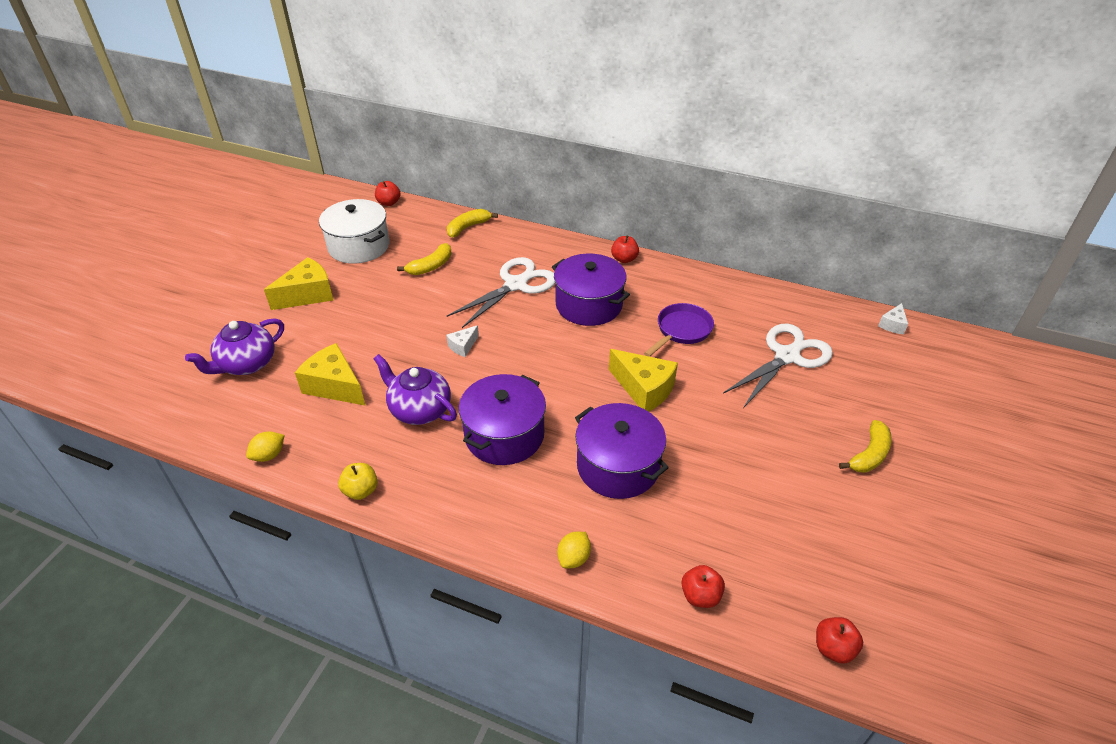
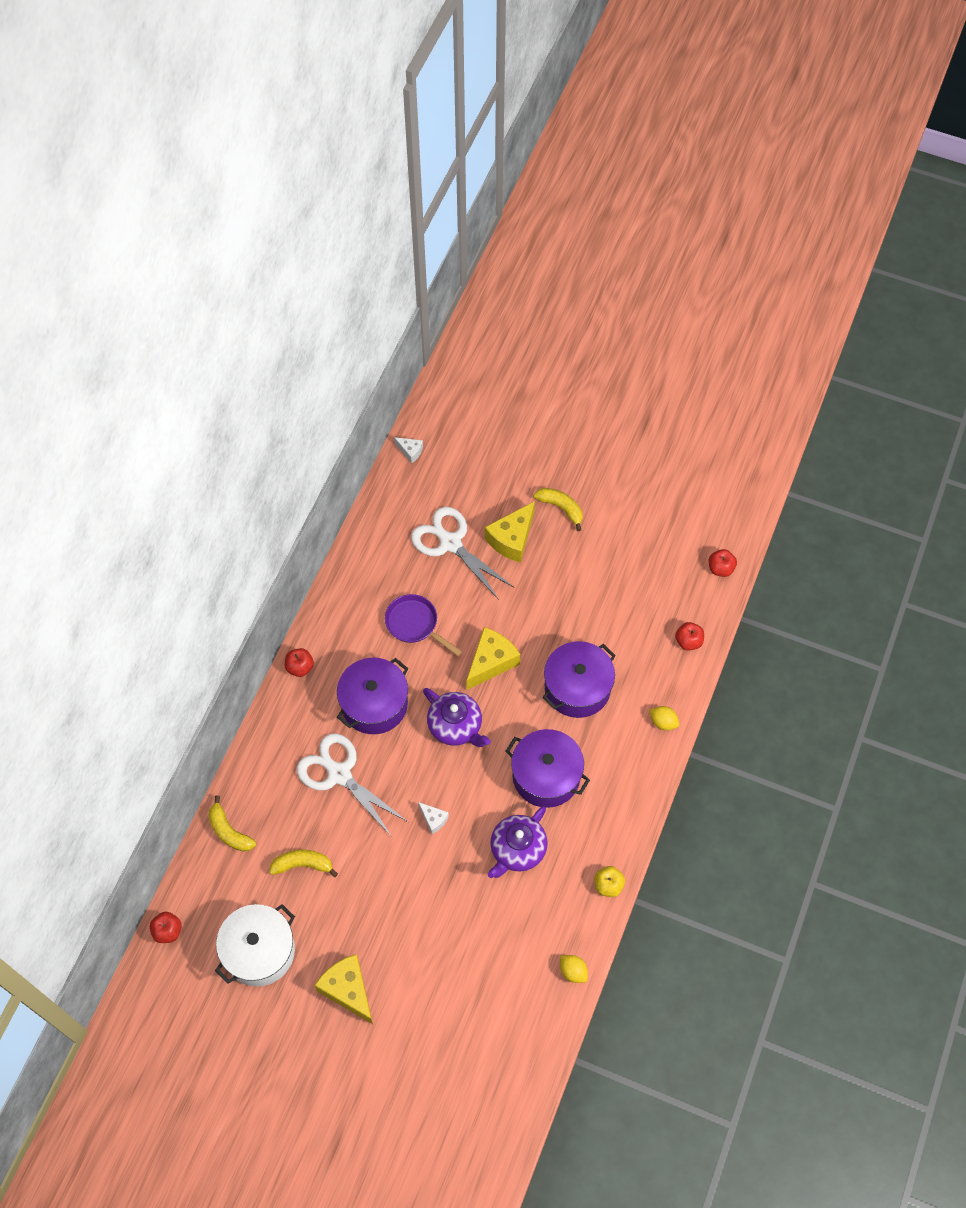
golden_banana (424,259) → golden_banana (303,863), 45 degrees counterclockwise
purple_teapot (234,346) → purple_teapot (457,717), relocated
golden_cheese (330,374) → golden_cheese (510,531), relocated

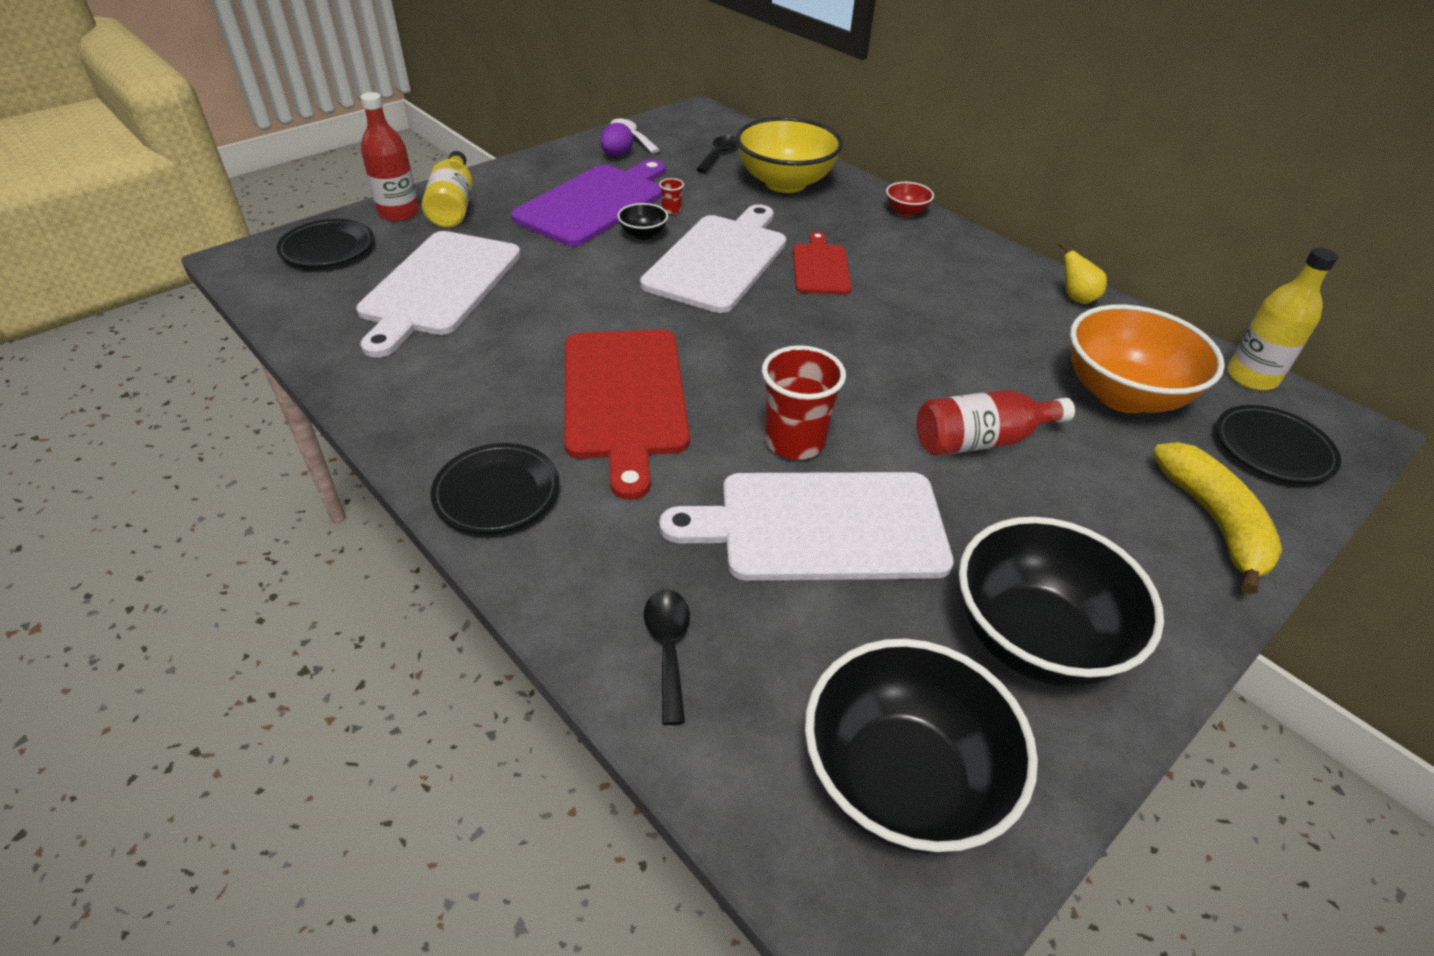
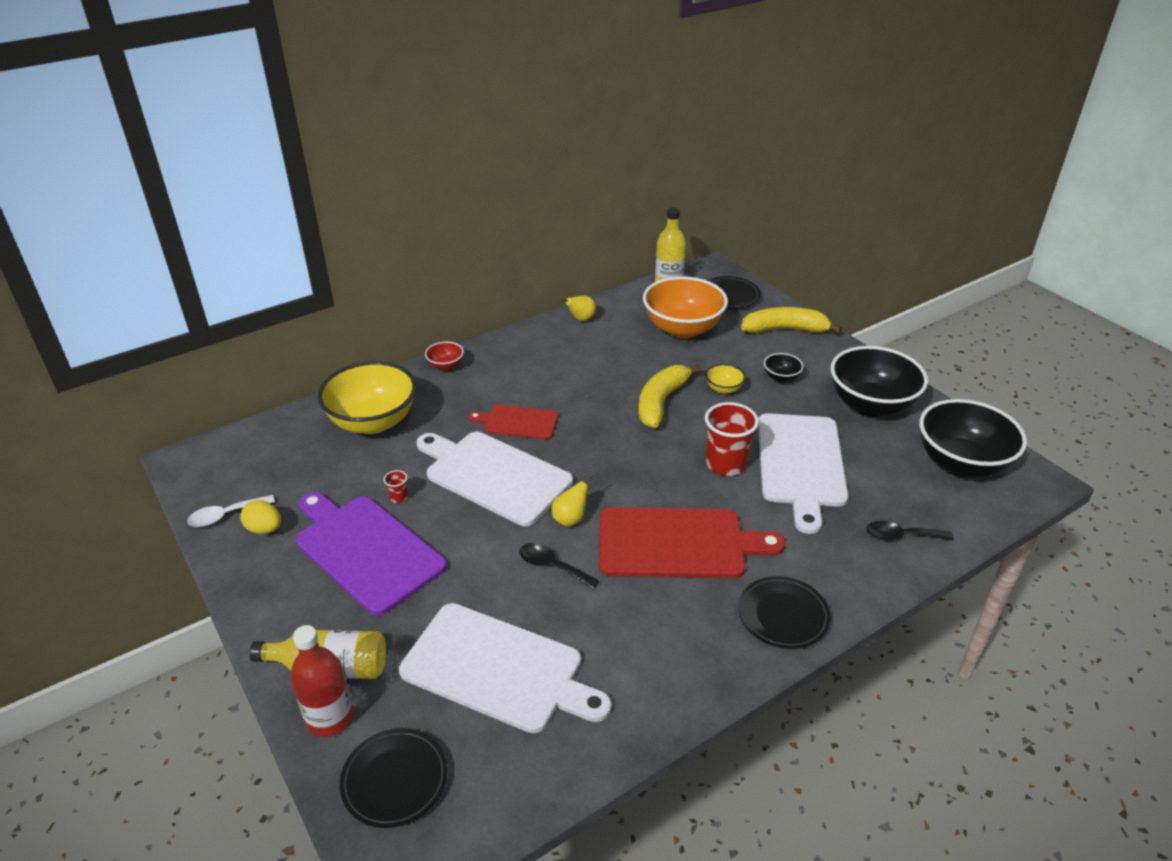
purple_egg (616,140) → golden_egg (260,517)
jet-black_tablespoon (716,154) → jet-black_tablespoon (559,566), relocated
- → golden_toy_pear (572,500)
- → golden_banana (670,396)
crimson_flask (996,423) → golden_deep_dish (725,379)
jet-black_deep_dish (642,221) → jet-black_deep_dish (783,368), relocated

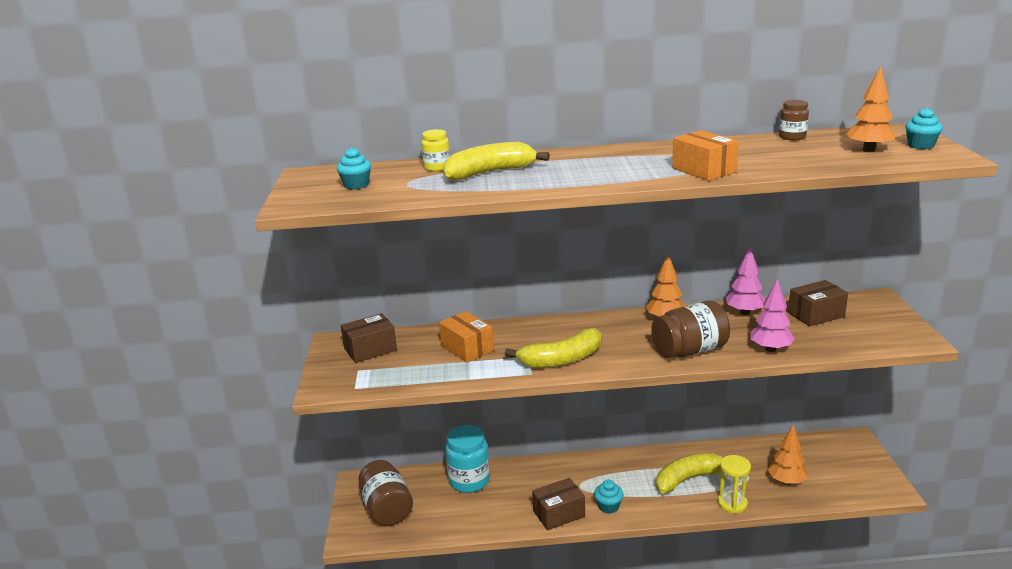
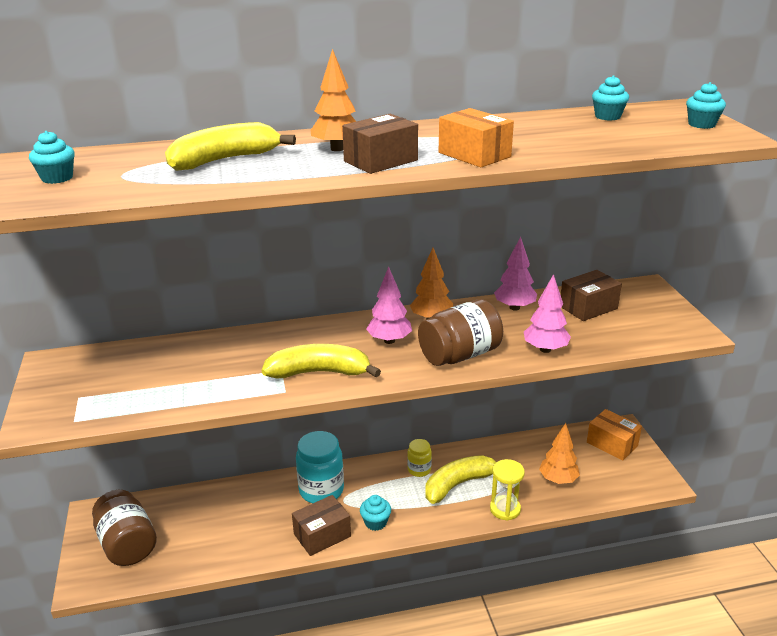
golden_banana (553,348) → golden_banana (321,361), 150 degrees counterclockwise
aqua_jar (467,459) → aqua_jar (320,467), relocated
bright_orange_tree (870,109) → bright_orange_tree (333,100), relocated
brown_package (369,338) → brown_package (380,144), relocated
- → rosy_tree (389,305)
golden_jar (435,150) → golden_jar (419,458), relocated
bright_orange_package (466,337) → bright_orange_package (614,435), relocated
- → aqua_muffin (610,98)
brown_jar (794,120) → -

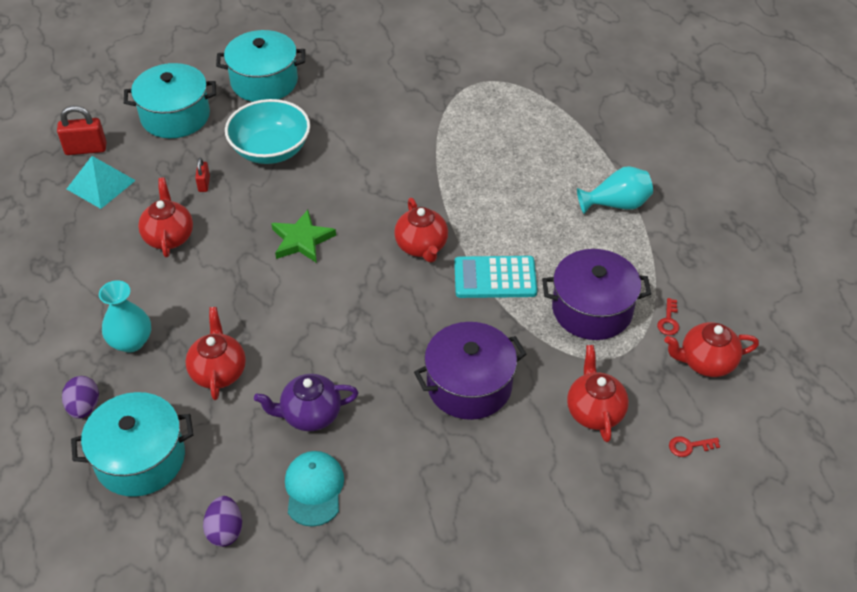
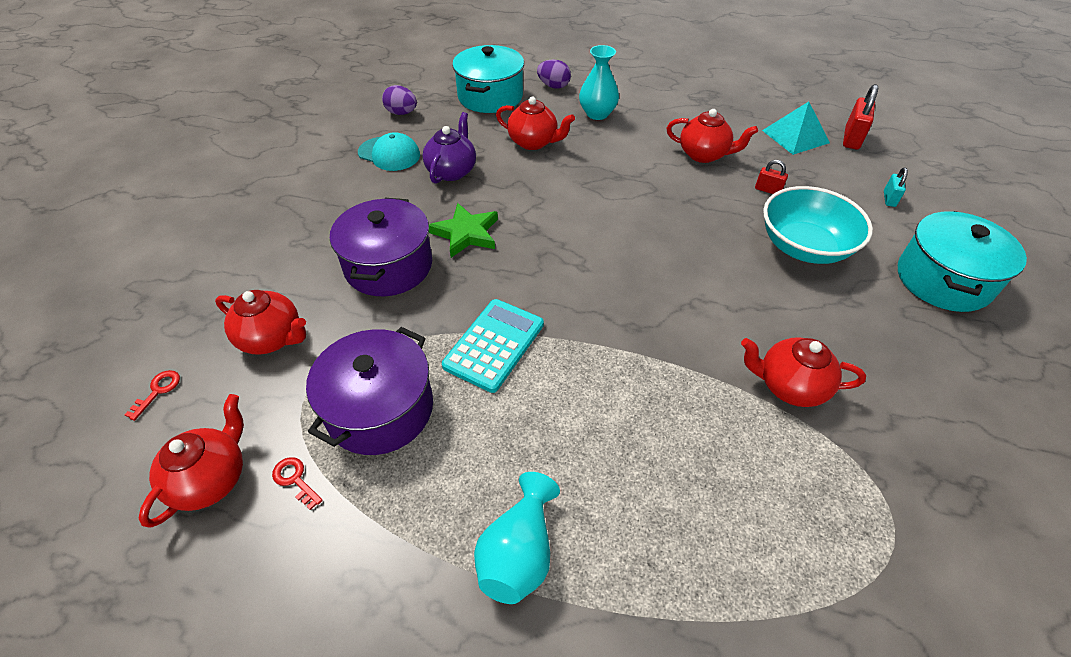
green_star_shape (303,236) → green_star_shape (463,230), relocated
crimson_teapot (421,230) → crimson_teapot (803,372), relocated
aqua_cooking_pot (170,100) → aqua_lock (896,187)

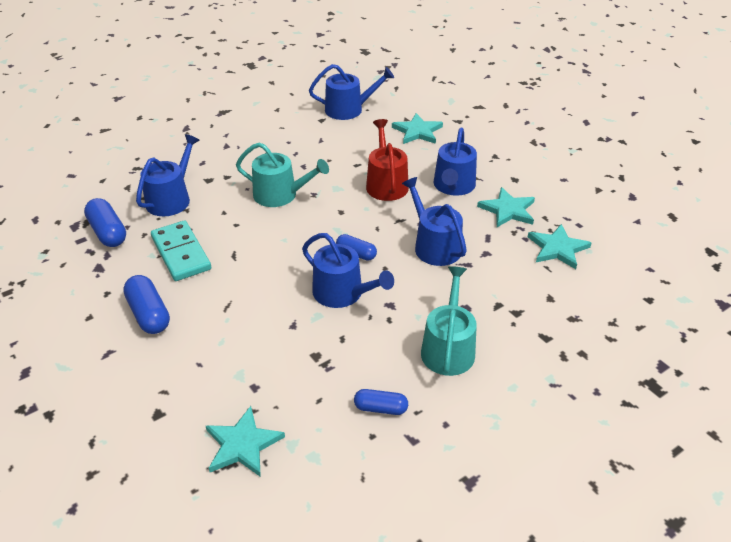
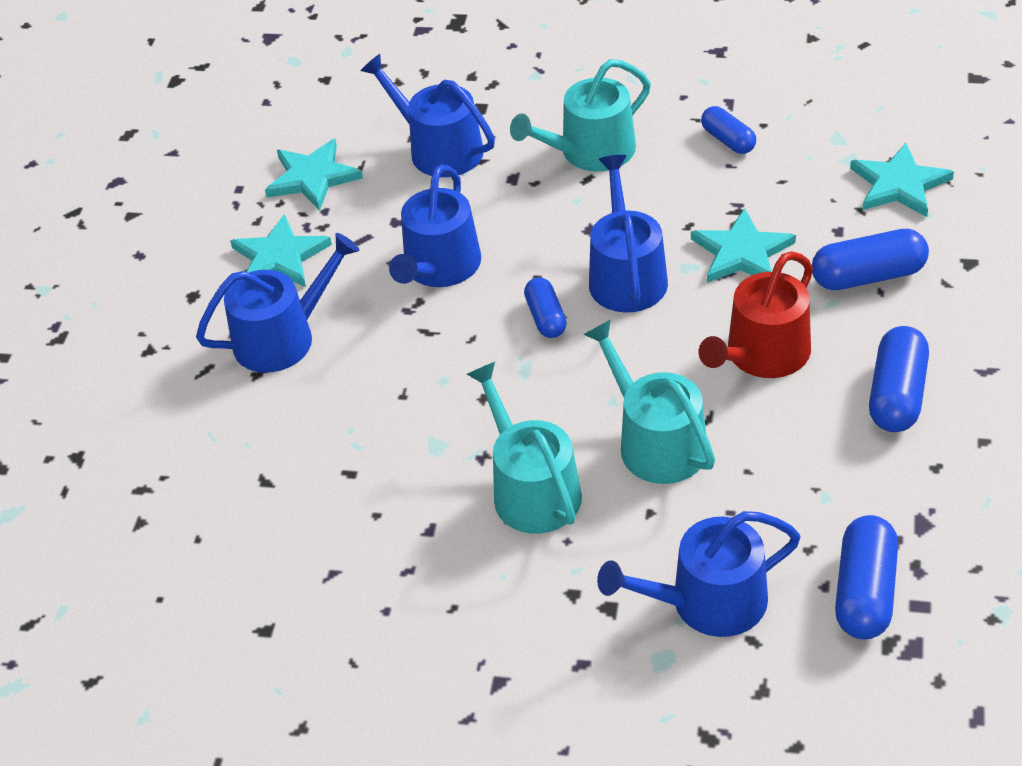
cobalt_watering_can (351,92) → cobalt_watering_can (427,115), relocated
- → aqua_watering_can (649,402)
aqua_star_shape (417,128) → aqua_star_shape (743,245), relocated
crimson_watering_can (387,160) → crimson_watering_can (756,314), relocated
- → cobalt_capsule (870,259)
aqua_domino (181,250) → -

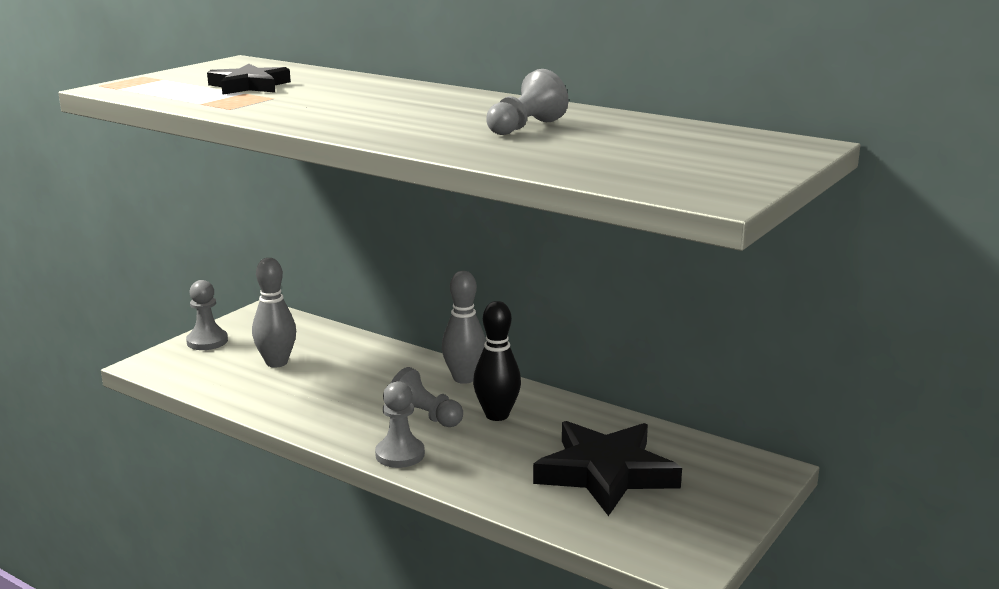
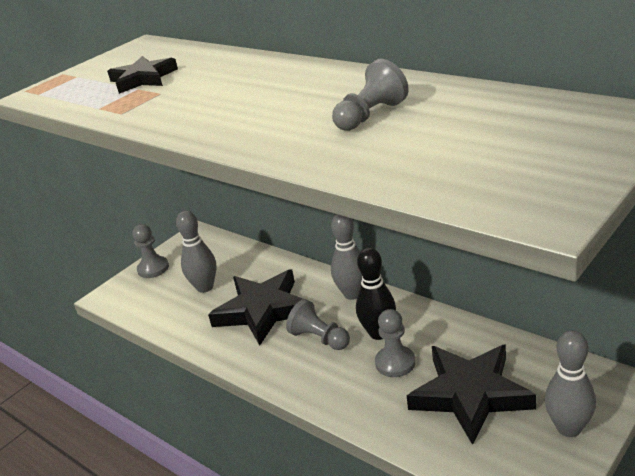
- → jet-black_star_shape (255,307)
grey_game_pawn (400,424) → grey_game_pawn (395,343), relocated
- → grey_tenpin (570,383)

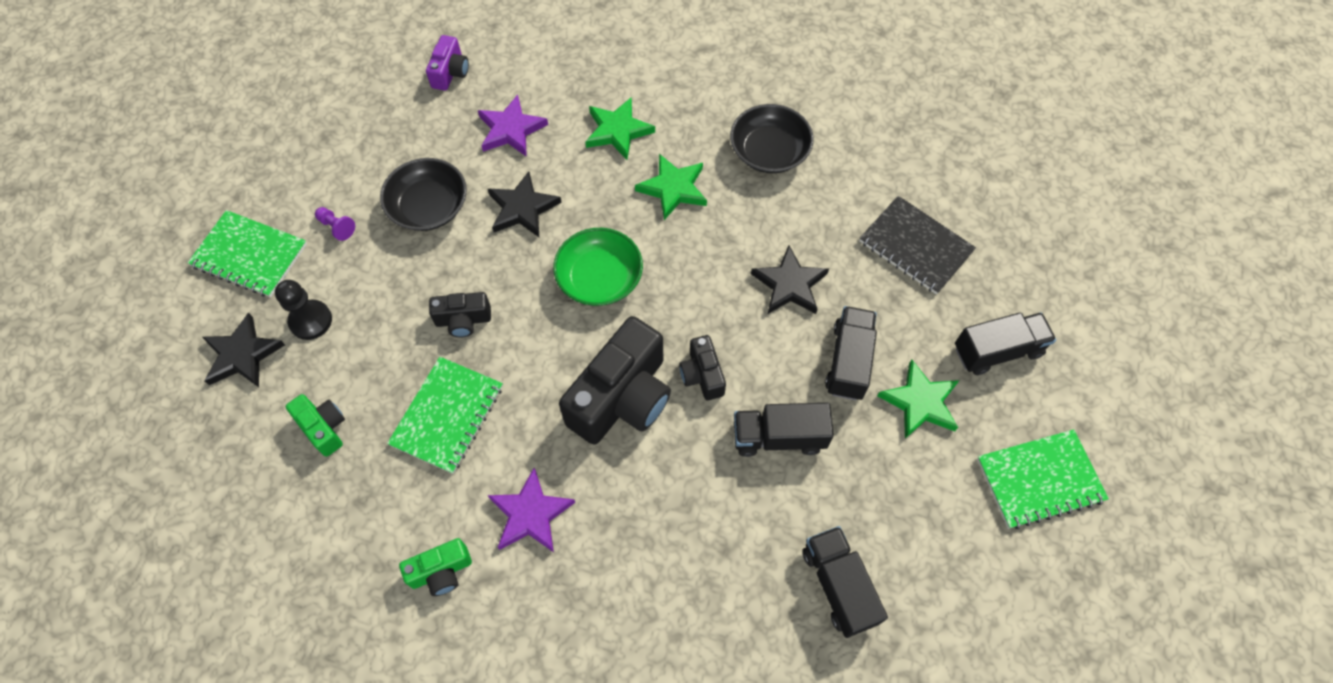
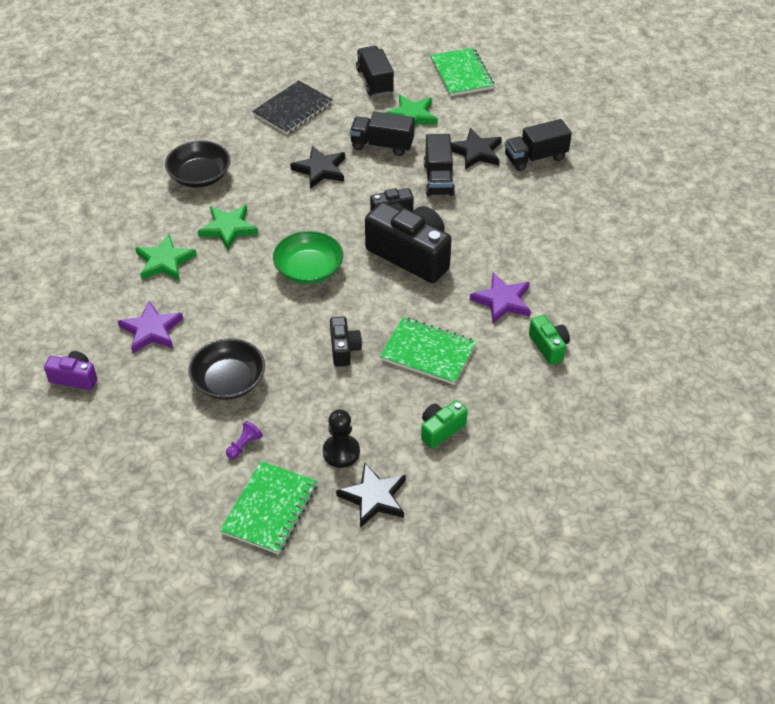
jet-black_star_shape (525,204) → jet-black_star_shape (476,148), relocated

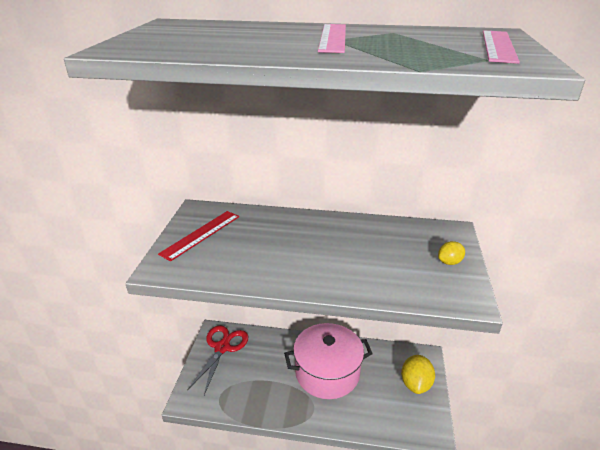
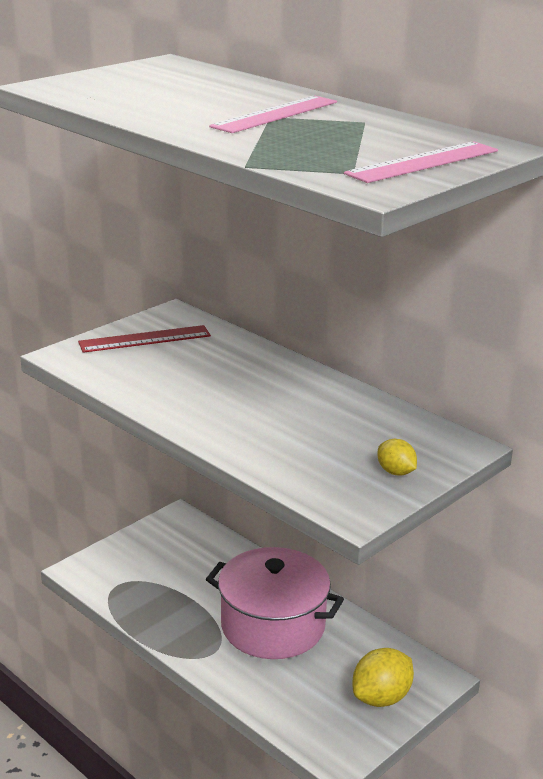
golden_lemon (451,253) → golden_lemon (397,457), 45 degrees clockwise
crimson_scissors (217,360) → -

